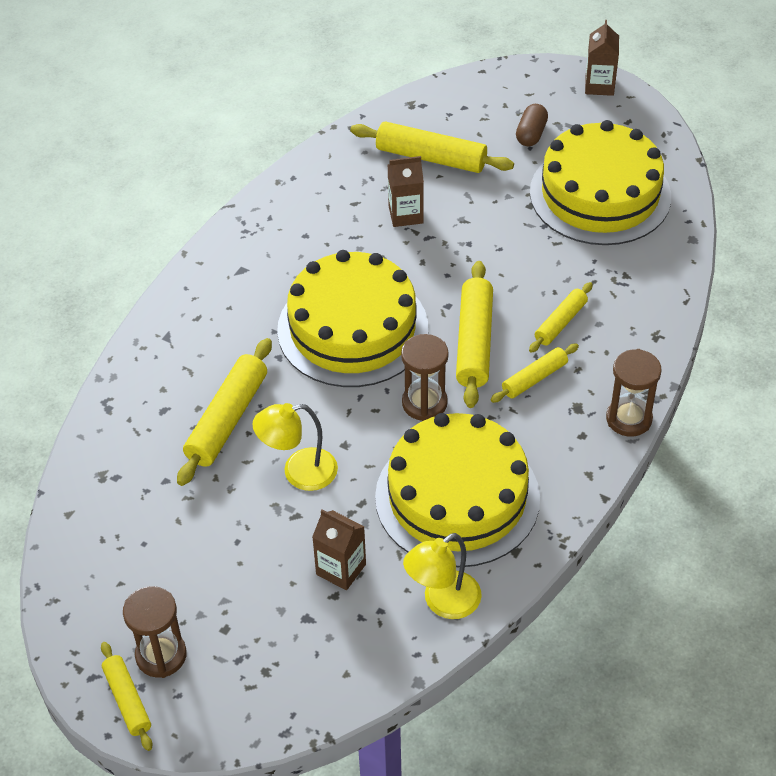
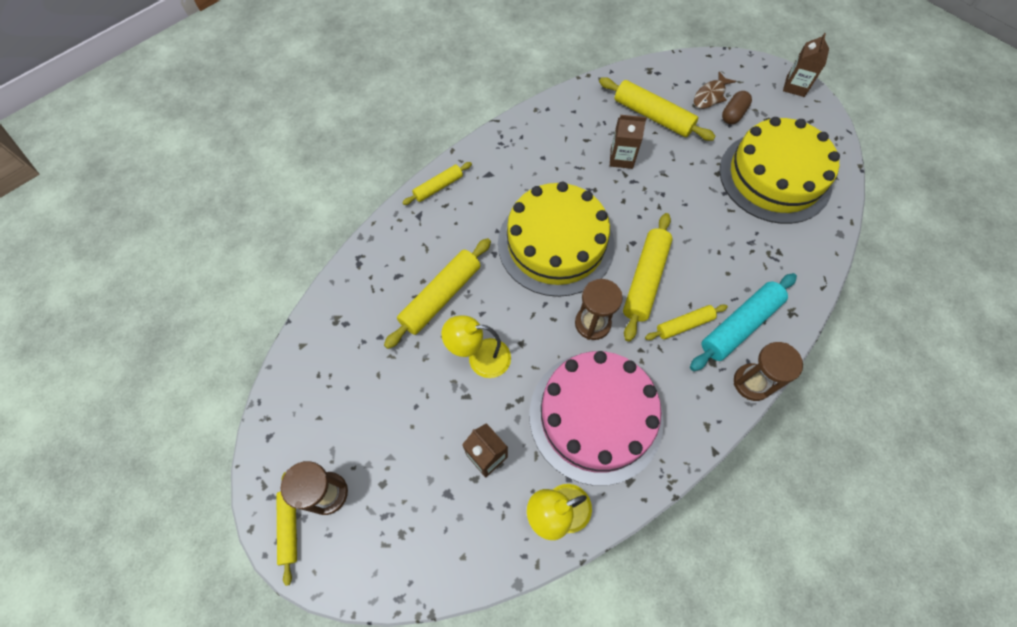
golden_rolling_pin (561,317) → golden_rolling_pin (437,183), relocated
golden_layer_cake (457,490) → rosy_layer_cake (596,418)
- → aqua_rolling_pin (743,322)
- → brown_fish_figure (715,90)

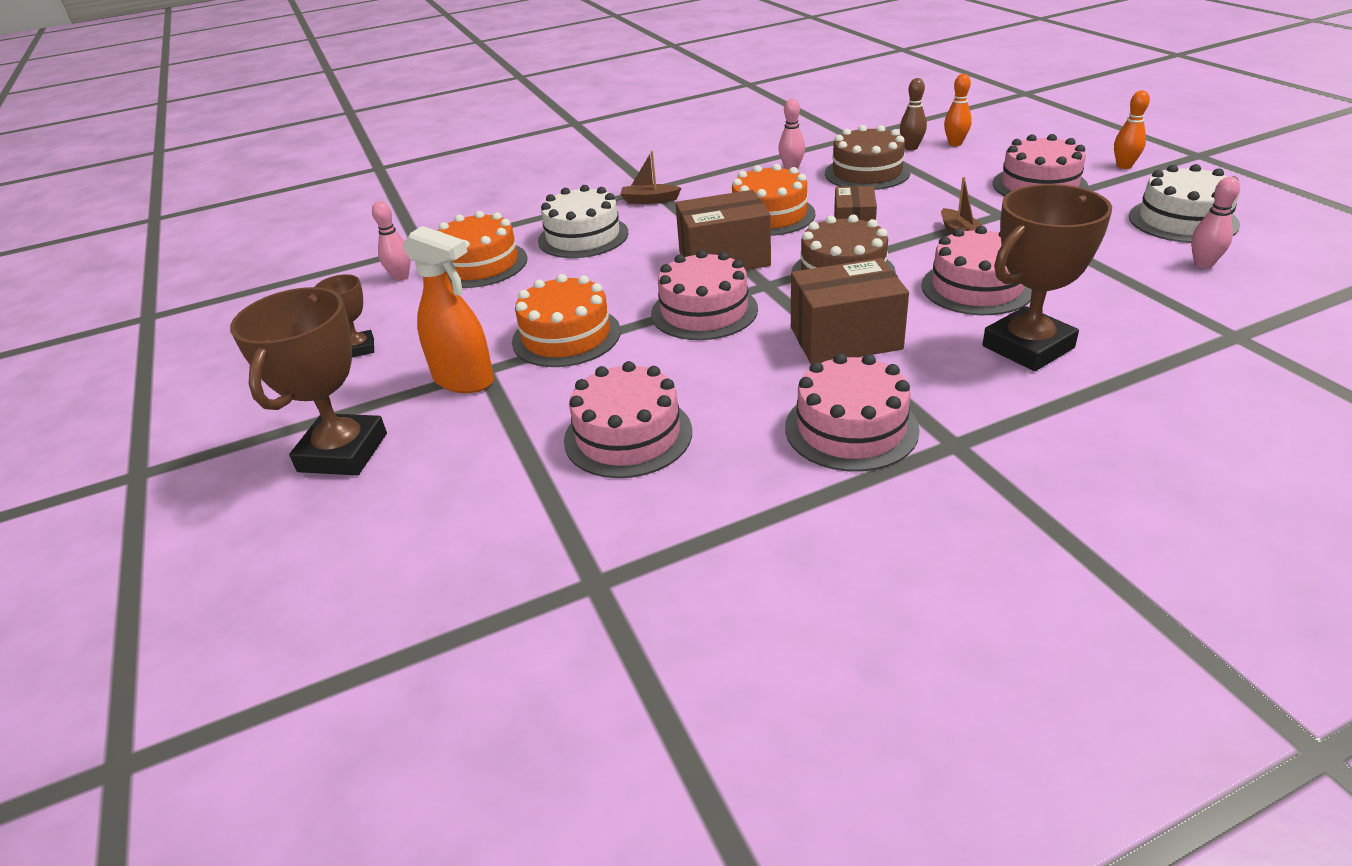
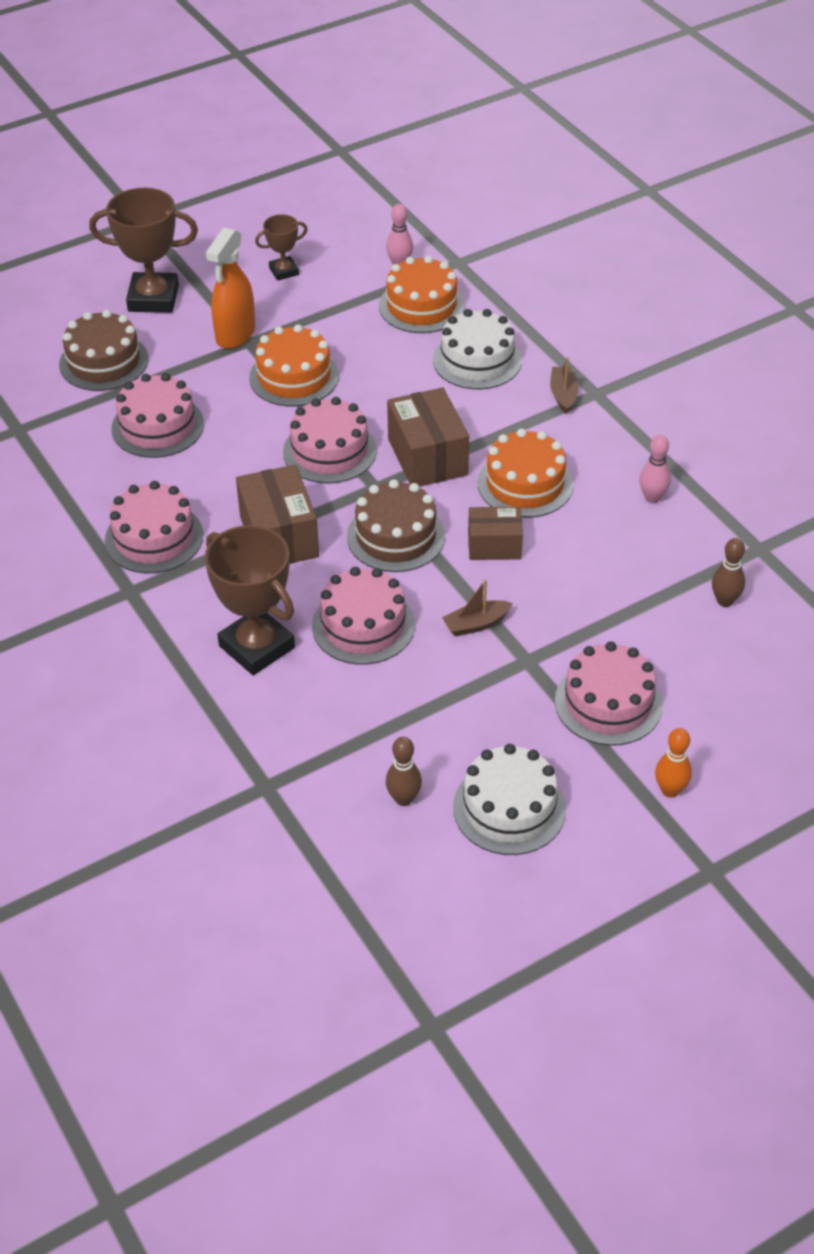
brown_layer_cake (868,157) → brown_layer_cake (103,350), relocated
rosy_tenpin (1215,222) → brown_tenpin (404,771)
bright_orange_tenpin (958,110) → -

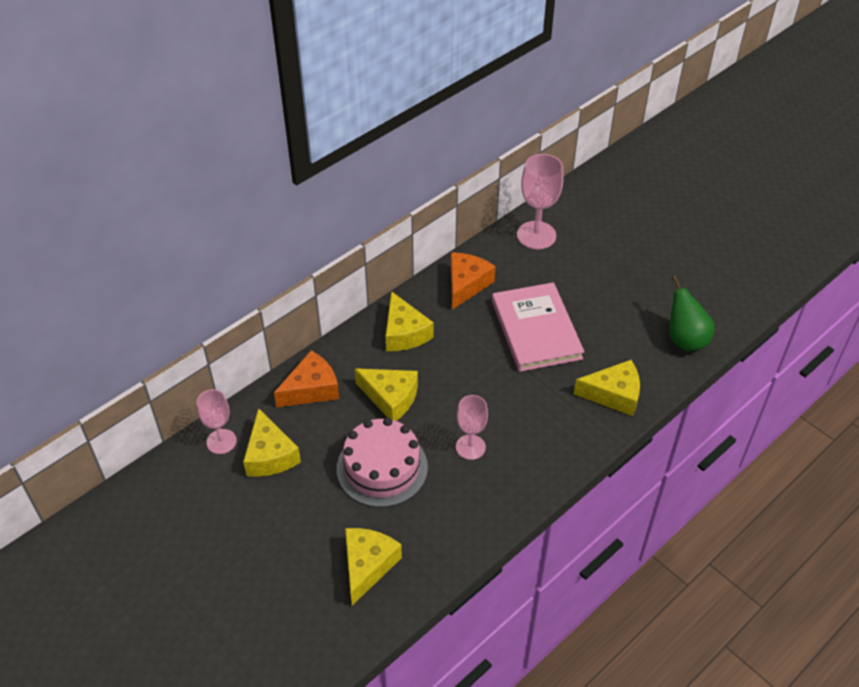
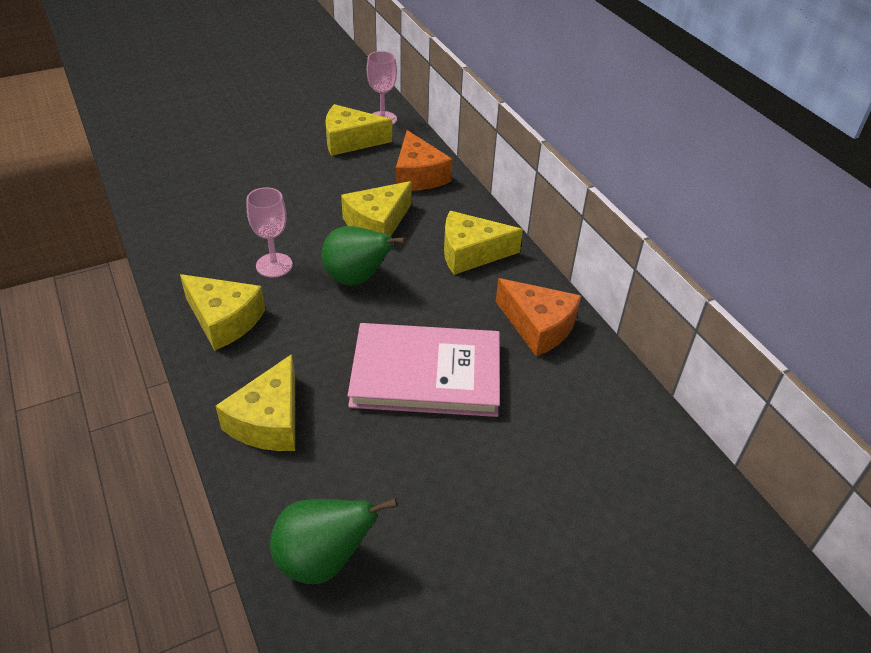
golden_cheese (373,566) → golden_cheese (222,312), relocated
- → green_toy_pear (363,255)
rosy_layer_cake (382,462) → -
rosy_chalice (540,201) → -

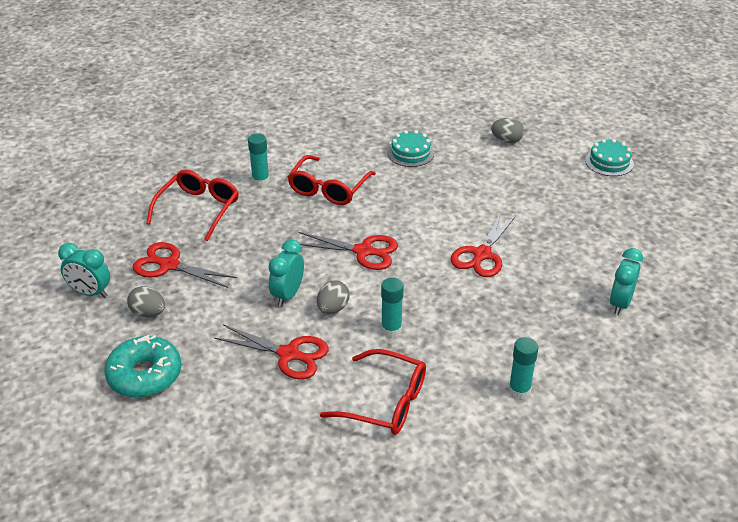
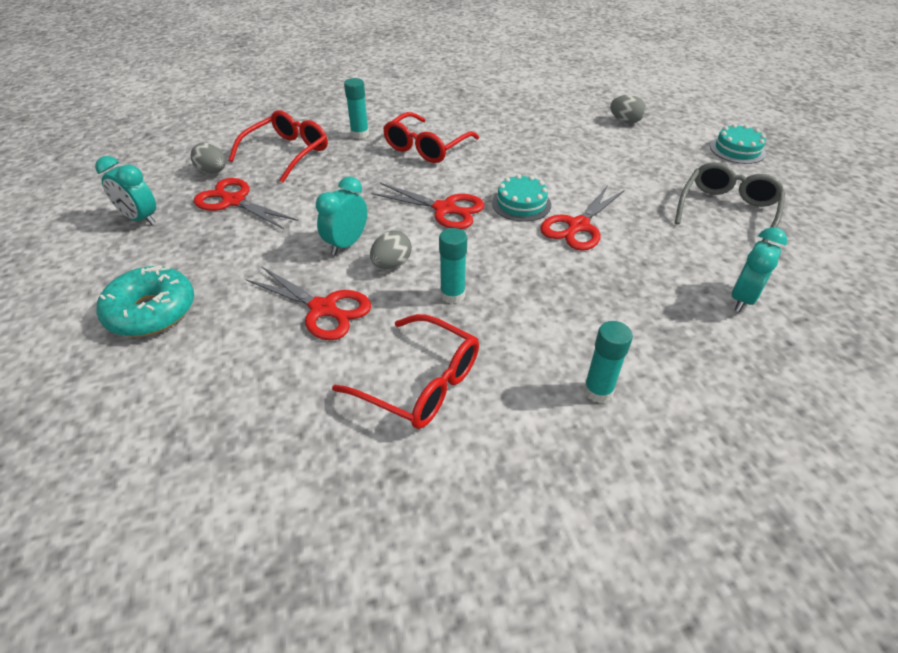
grey_egg (146,302) → grey_egg (208,158), relocated
aqua_layer_cake (410,148) → aqua_layer_cake (521,198), relocated
- → grey_glasses (730,202)

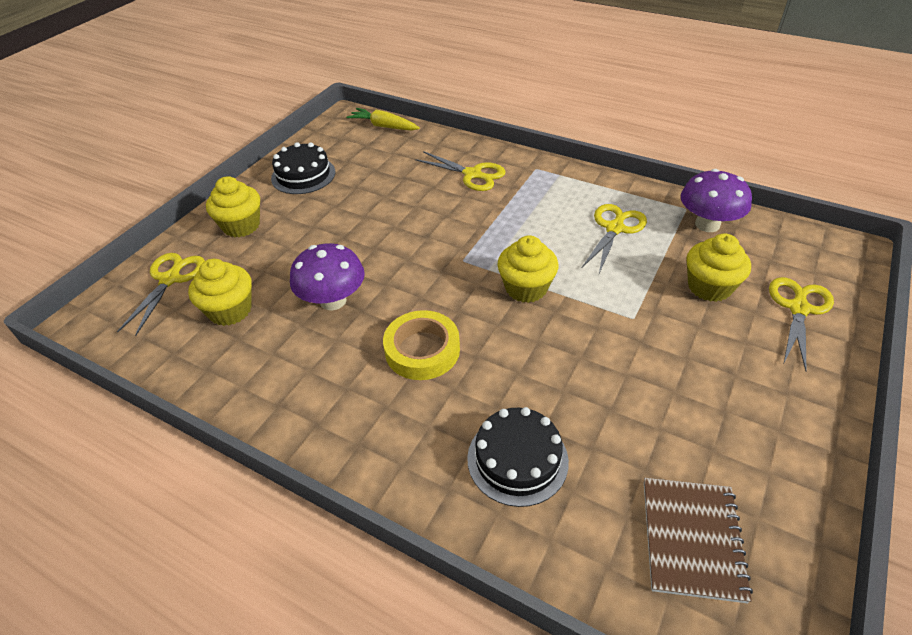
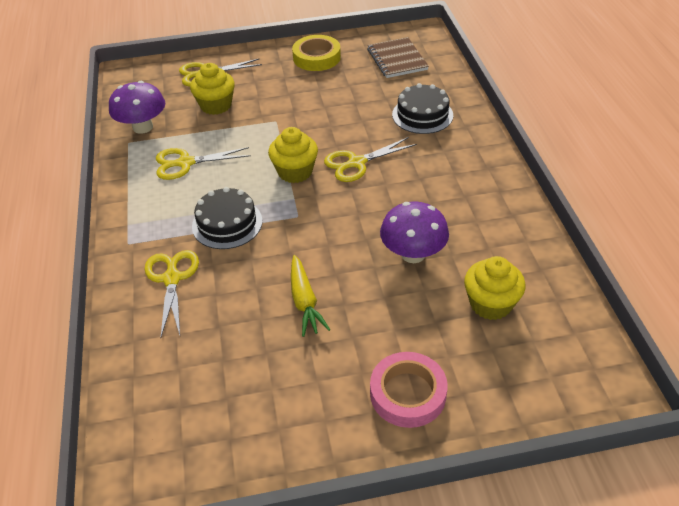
jet-black_layer_cake (303,168) → jet-black_layer_cake (227,218), relocated
golden_root_vegetable (383,119) → golden_root_vegetable (311,296), relocated
golden_sticky_tape (421,345) → golden_sticky_tape (316,53), relocated
golden_scissors (161,294) → golden_scissors (370,159), relocated
brown_notepad (698,540) → brown_notepad (398,57), 75 degrees counterclockwise
golden_muffin (233,206) → rosy_sticky_tape (409,390)

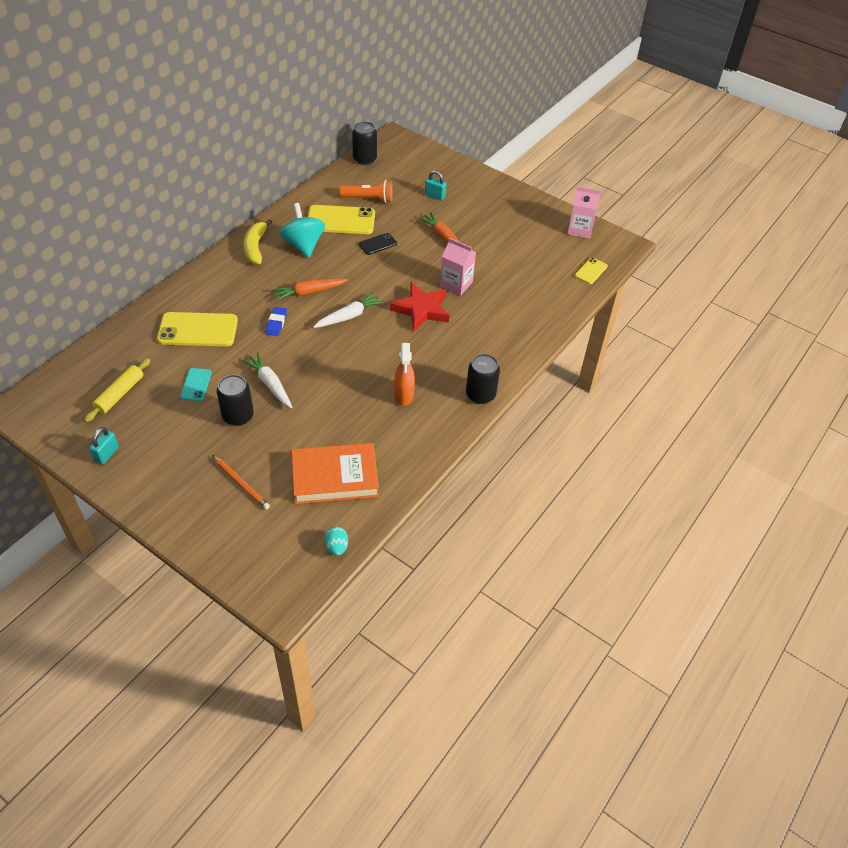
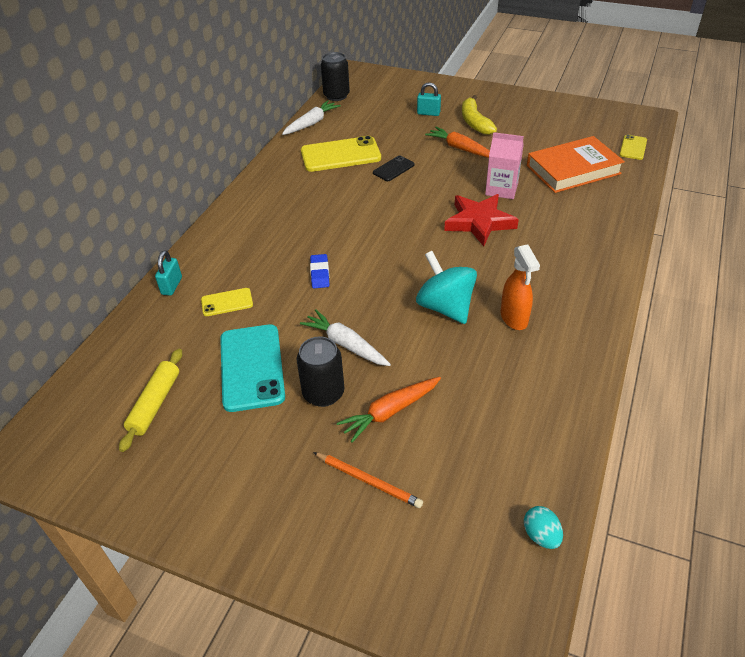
aqua_lock (104,446) → aqua_lock (168,273), relocated
golden_mobile_phone (197,329) → golden_mobile_phone (227,302), x0.52
aqua_mobile_phone (196,384) → aqua_mobile_phone (252,368), x1.93
pure_white_root_vegetable (348,310) → pure_white_root_vegetable (311,117), relocated
bright_orange_root_vegetable (310,289) → bright_orange_root_vegetable (389,409), relocated
aqua_toy_top (302,230) → aqua_toy_top (446,287), relocated
golden_banana (257,242) → golden_banana (479,115), relocated
bright_orange_hardback (335,473) → bright_orange_hardback (576,164), relocated
bright_orange_torch (366,191) → -
jet-black_soda_can (483,379) → -
rosy_juice_carton (584,212) → -

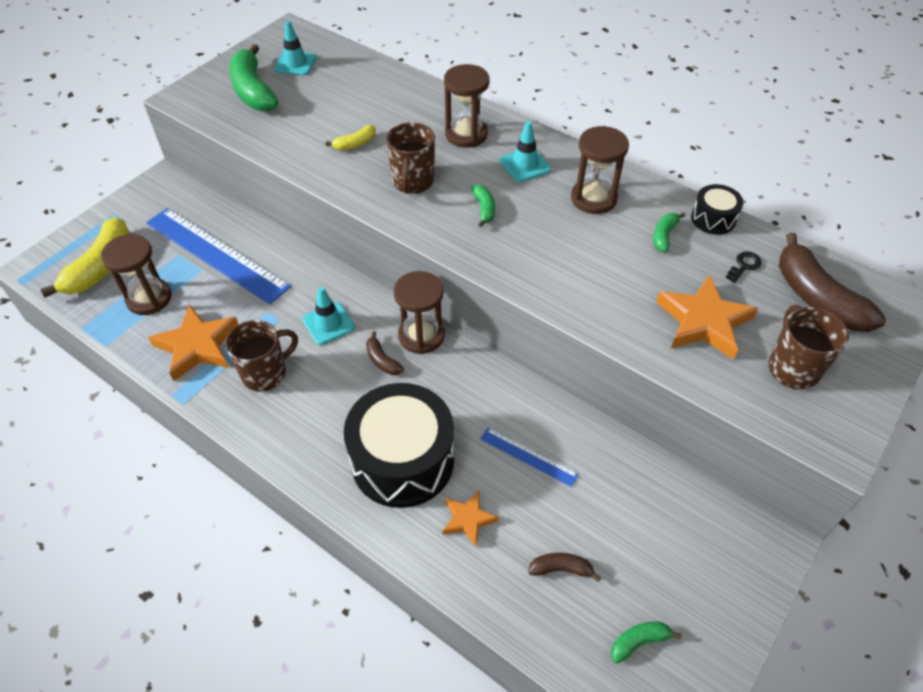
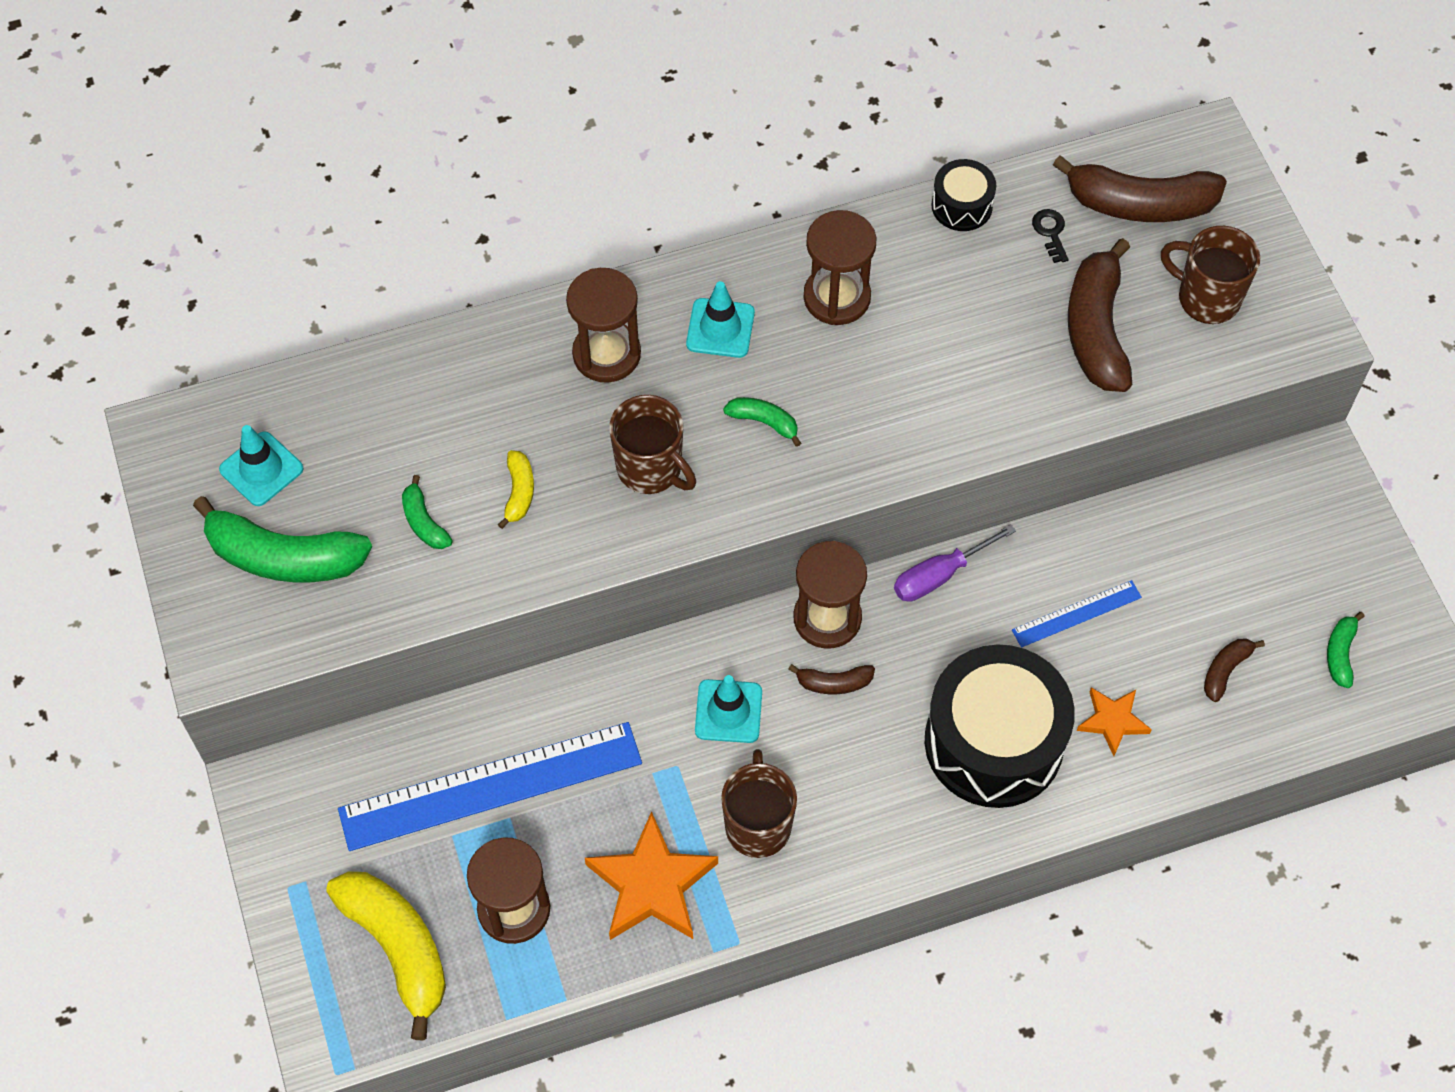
green_banana (669,232) → green_banana (427,512), relocated
- → purple_screwdriver (955,563)
bright_orange_star_shape (707,317) → brown_banana (1100,315)

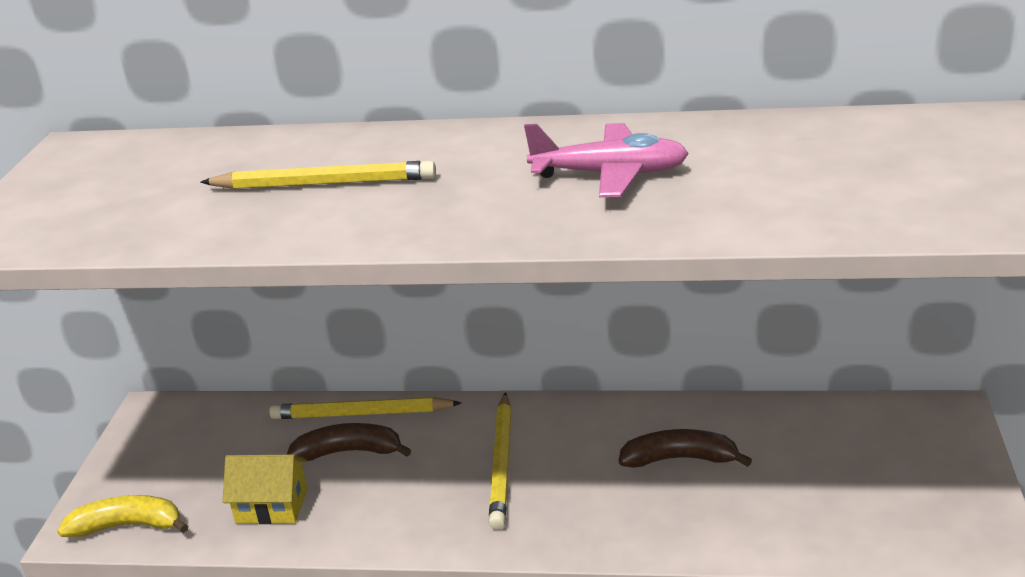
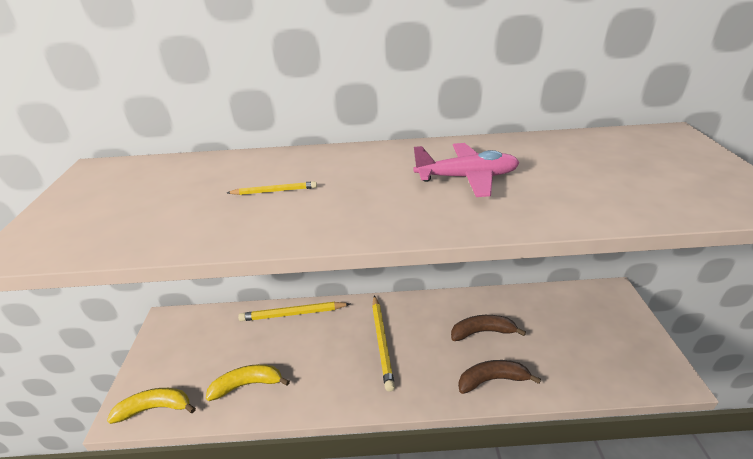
golden_toy_house (265,489) → golden_banana (248,382)
golden_lead_pencil (318,175) → golden_lead_pencil (272,188), x0.55
brown_banana (349,442) → brown_banana (499,377), relocated

